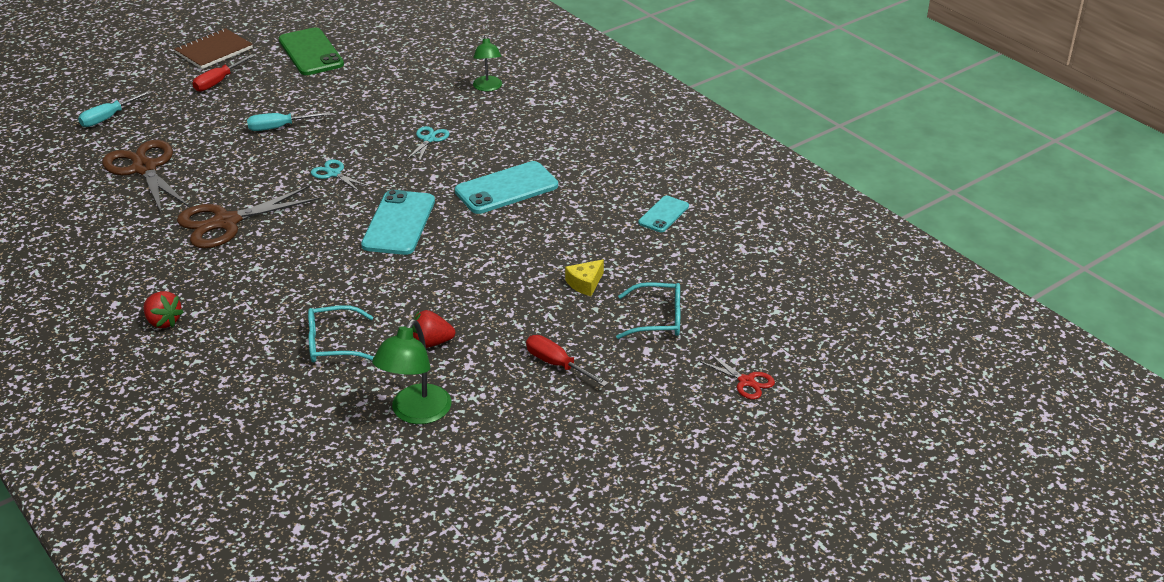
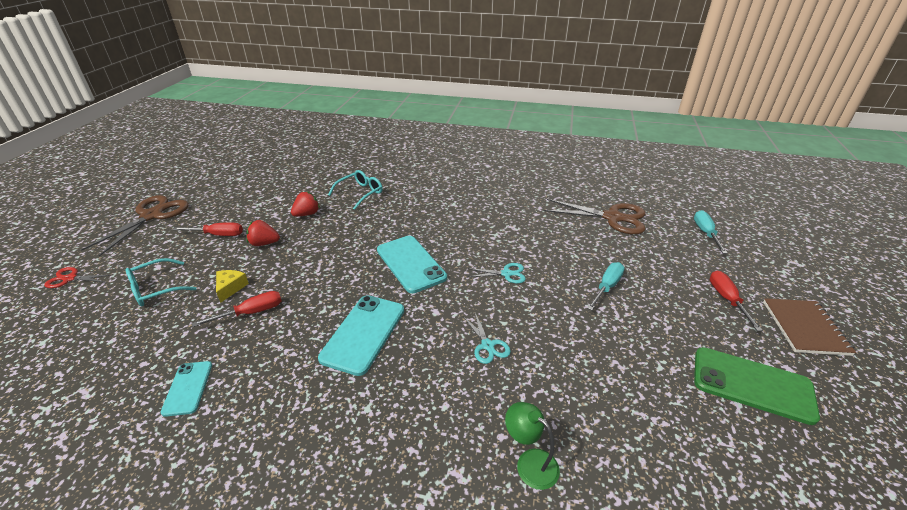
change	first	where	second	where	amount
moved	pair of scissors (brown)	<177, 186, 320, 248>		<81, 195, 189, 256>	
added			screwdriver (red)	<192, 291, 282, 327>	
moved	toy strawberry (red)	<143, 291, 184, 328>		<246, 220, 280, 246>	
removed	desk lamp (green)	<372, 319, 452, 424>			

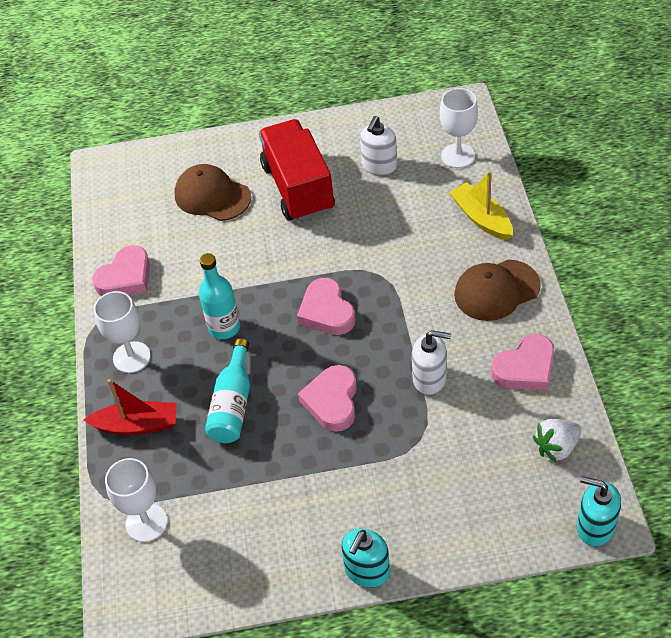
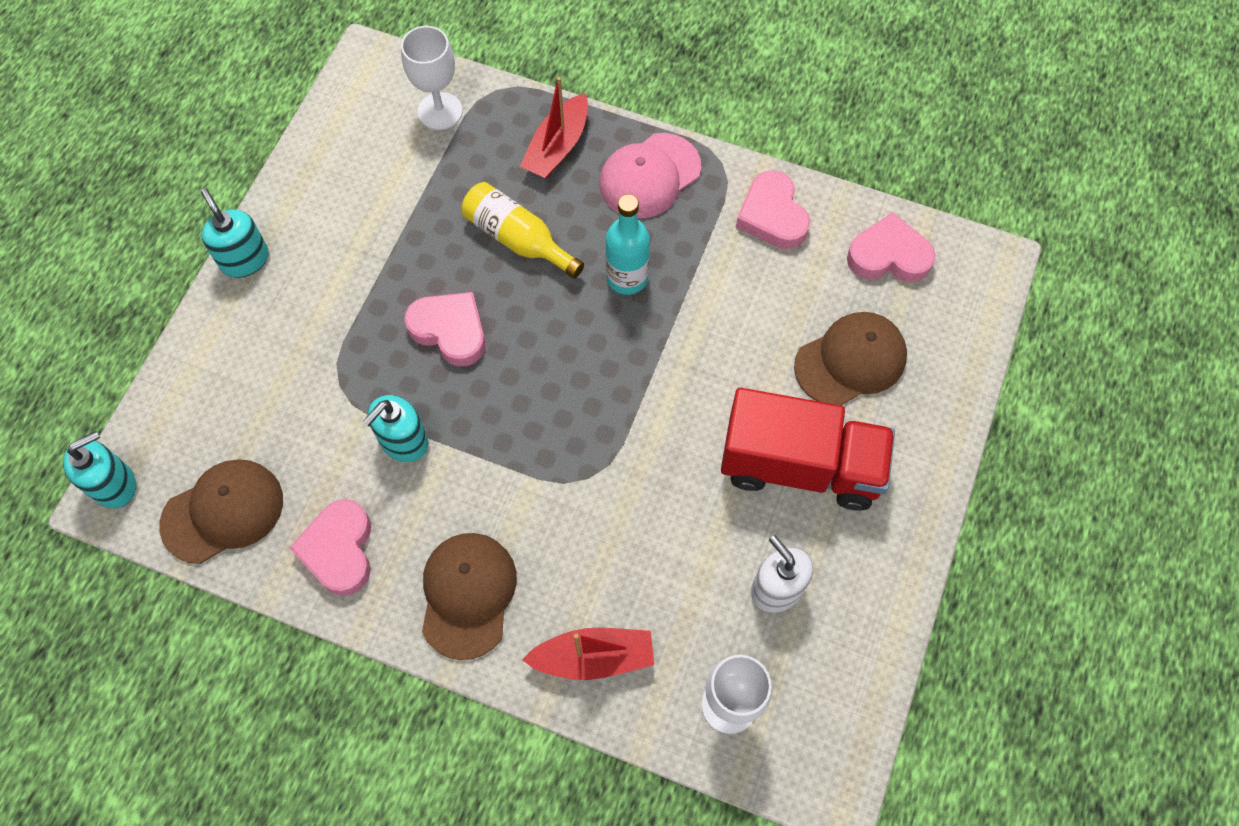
change	first	where	second	where	amount
replaced	toy strawberry (white)	<533, 419, 581, 463>	baseball cap (brown)	<159, 459, 283, 564>	
recoloured	soap pump (white)	<412, 330, 451, 395>	soap pump (turquoise)	<363, 395, 428, 462>	
recoloured	drink bottle (turquoise)	<205, 338, 250, 443>	drink bottle (golden)	<461, 182, 584, 279>	
recoloured	toy boat (golden)	<450, 171, 513, 240>	toy boat (red)	<522, 628, 654, 680>	
replaced	goblet (white)	<94, 291, 151, 373>	baseball cap (rose-pink)	<599, 133, 701, 219>	
moved	heart shape (rose-pink)	<297, 278, 356, 335>		<847, 212, 936, 282>	

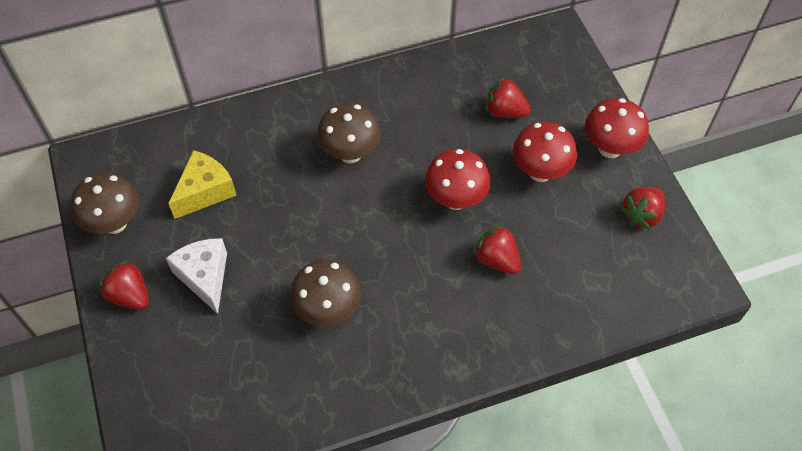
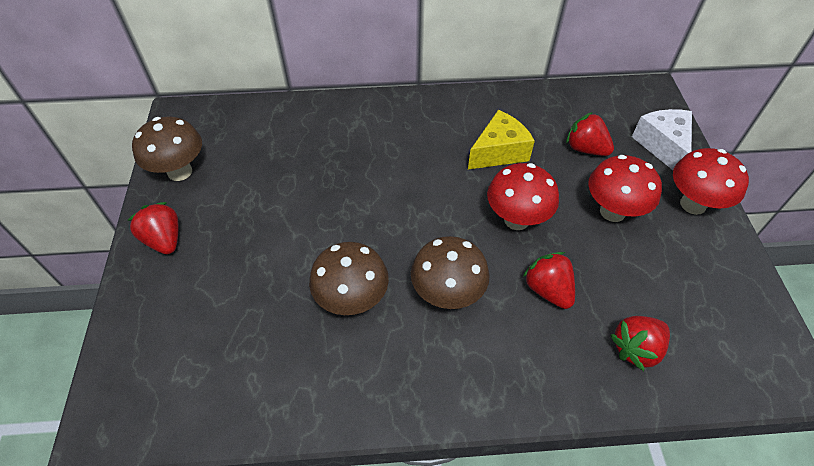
change	first	where	second	where	amount
moved	toadstool (brown)	<317, 103, 381, 163>		<411, 236, 490, 309>	
moved	cheese wedge (golden)	<168, 150, 237, 219>		<468, 110, 535, 169>	
moved	toy strawberry (red)	<620, 187, 665, 230>		<610, 316, 670, 371>	
moved	cheese wedge (white)	<166, 238, 227, 314>		<632, 109, 692, 170>	

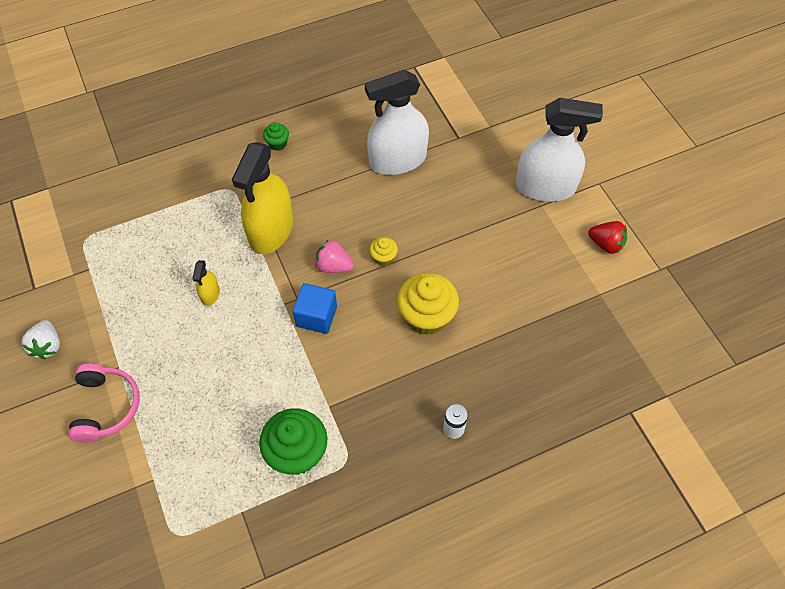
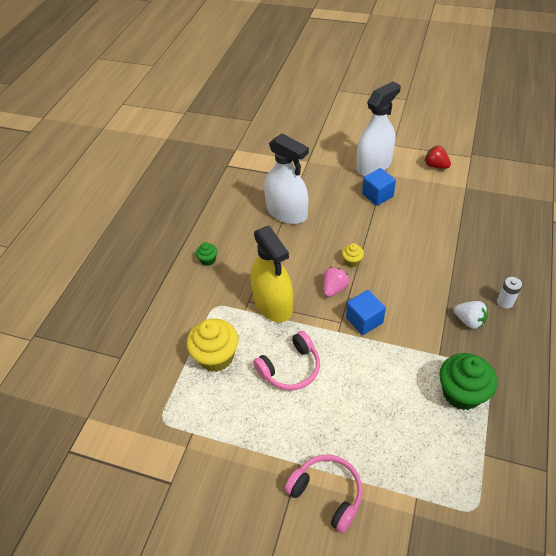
change	first	where	second	where	amount
moved	fairy cake (golden)	<397, 273, 459, 335>		<187, 319, 238, 372>	
replaced	sprayer (golden)	<192, 260, 220, 306>	headset (rose-pink)	<253, 331, 320, 390>	
turned	sprayer (white)	<365, 69, 429, 175>		<264, 133, 309, 224>	75 degrees counterclockwise
turned	toy strawberry (rose-pink)	<315, 240, 354, 273>		<323, 267, 349, 297>	150 degrees clockwise
added			cube (cobalt)	<362, 168, 396, 206>	
turned	toy strawberry (red)	<588, 221, 627, 254>		<425, 146, 451, 169>	120 degrees counterclockwise
moved	toy strawberry (white)	<21, 320, 60, 359>		<454, 301, 488, 329>	

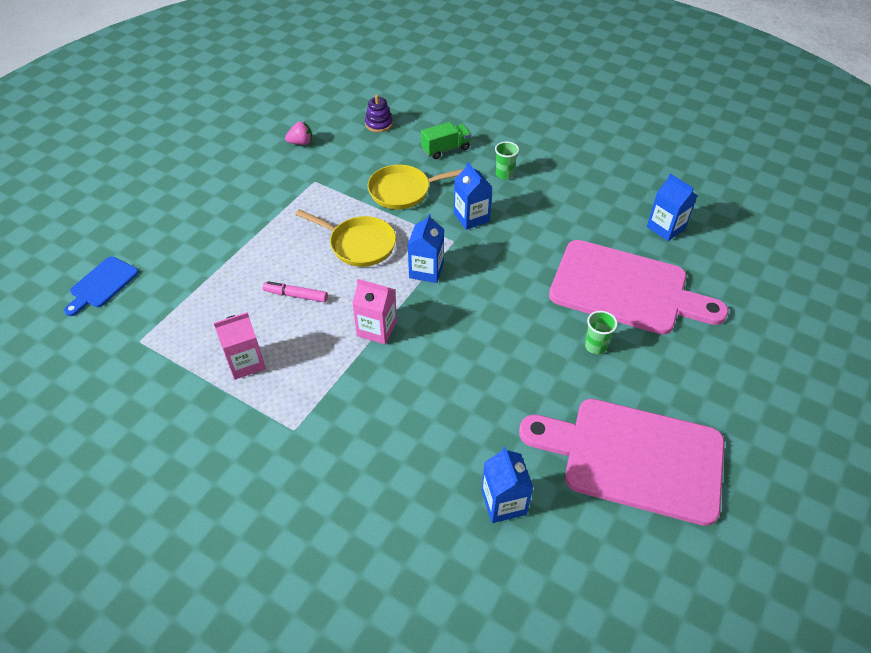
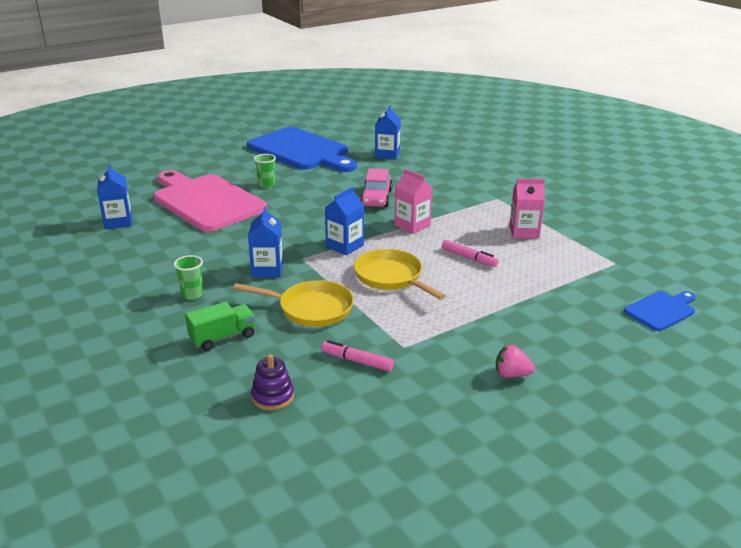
change	first	where	second	where	amount
turned	truck (green)	<421, 122, 471, 159>		<185, 302, 255, 351>	150 degrees clockwise
recoloured	cutting board (rose-pink)	<519, 399, 725, 526>	cutting board (cobalt)	<247, 127, 357, 172>	
added			felt pen (rose-pink)	<321, 340, 394, 371>	
added			automobile (rose-pink)	<360, 168, 393, 207>	
moved	toy strawberry (rose-pink)	<285, 121, 312, 145>		<496, 345, 535, 378>	

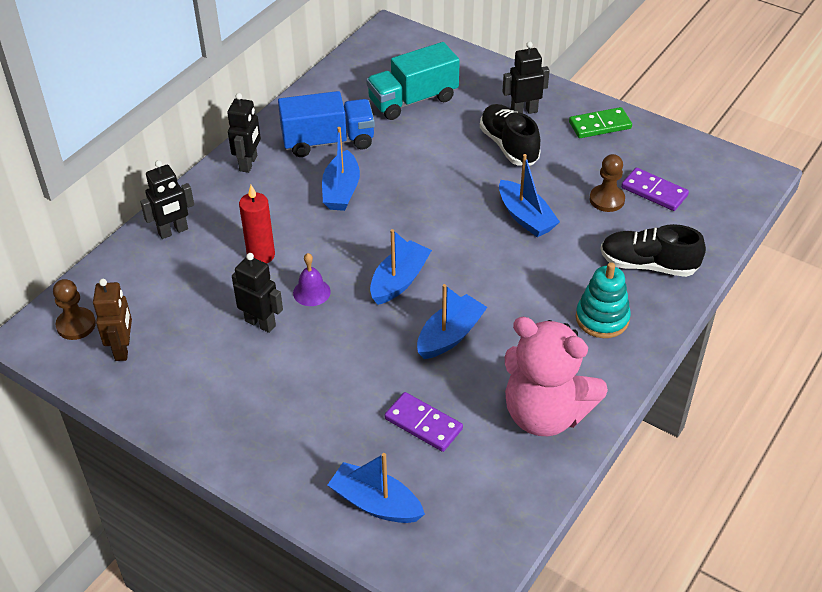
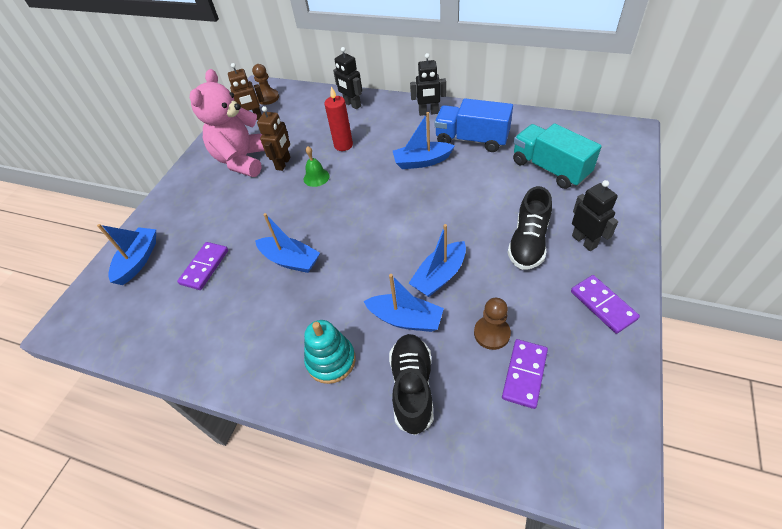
change	first	where	second	where	amount
moved	stuffed bear (rose-pink)	<505, 317, 608, 436>		<190, 69, 264, 177>	
recoloured	toy robot (black)	<232, 253, 283, 333>	toy robot (brown)	<257, 106, 291, 171>	
recoloured	hand bell (violet)	<293, 253, 331, 306>	hand bell (green)	<304, 146, 330, 187>	
moved	toy boat (cobalt)	<370, 229, 432, 305>		<363, 274, 444, 332>	
turned	truck (cobalt)	<278, 91, 375, 157>		<434, 99, 513, 152>	135 degrees clockwise
turned	shoe (black)	<480, 104, 541, 166>		<508, 186, 552, 270>	150 degrees clockwise
recoloured	domino (green)	<569, 107, 632, 138>	domino (violet)	<571, 275, 640, 334>	

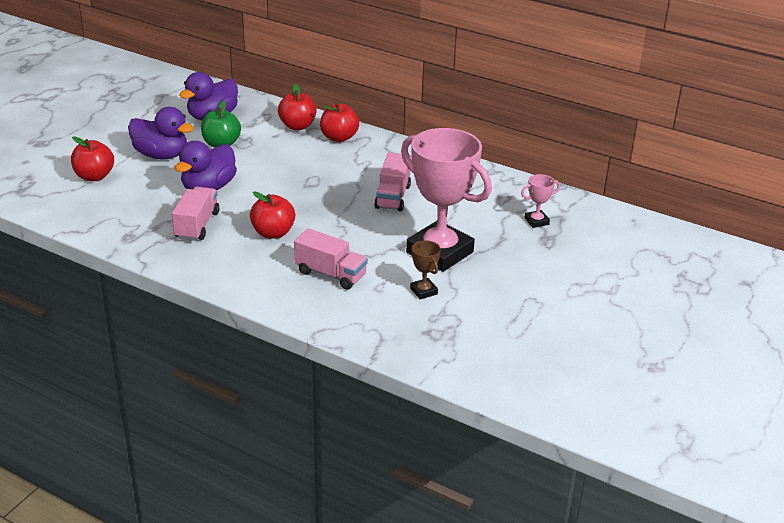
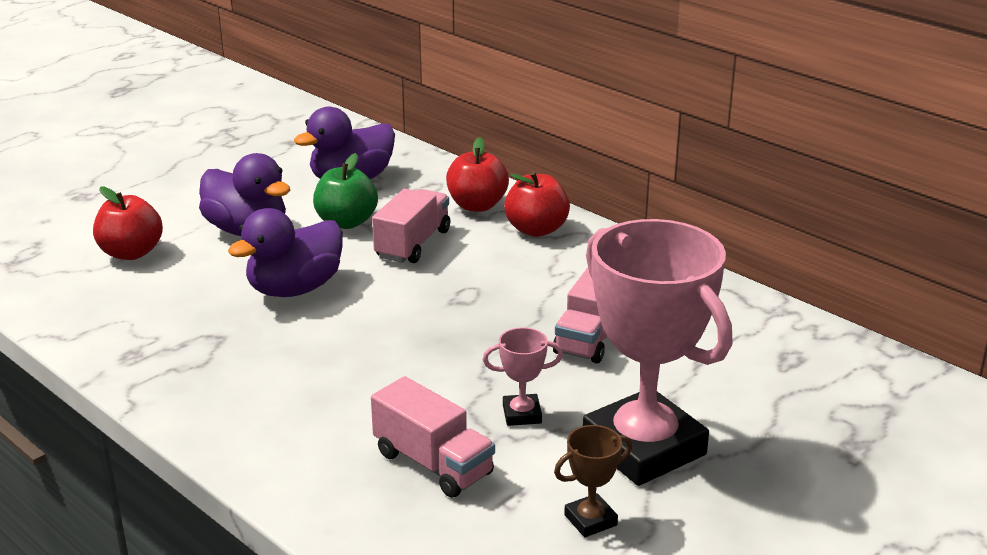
change	first	where	second	where	amount
moved	truck (rose-pink)	<172, 187, 219, 241>		<372, 189, 450, 263>	
moved	prize cup (rose-pink)	<521, 174, 560, 228>		<483, 328, 563, 426>	
turned	prize cup (brown)	<410, 240, 441, 299>		<554, 425, 632, 537>	75 degrees clockwise
removed	apple fruit (red)	<250, 191, 295, 239>			

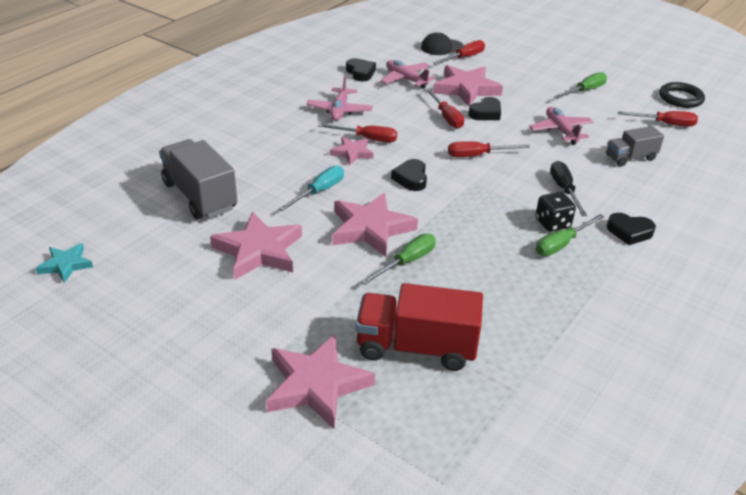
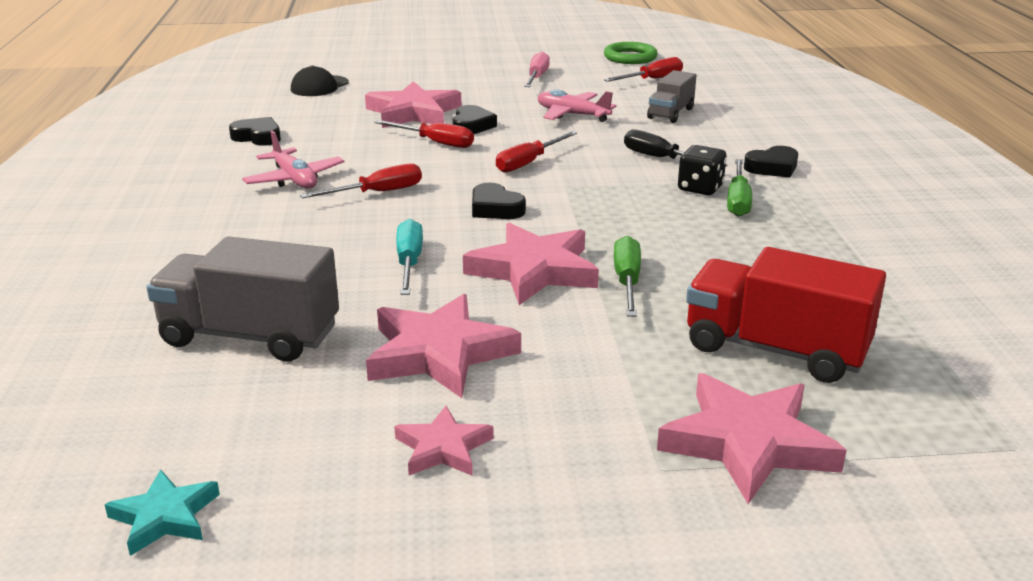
change	first	where	second	where	amount
moved	five-pointed star (rose-pink)	<330, 137, 373, 165>		<394, 406, 494, 476>	
recoloured	screwdriver (green)	<555, 72, 607, 98>	screwdriver (rose-pink)	<524, 52, 550, 87>	
recoloured	ring (black)	<659, 82, 705, 108>	ring (green)	<604, 42, 658, 64>	
turned	truck (red)	<356, 283, 483, 371>		<686, 247, 886, 383>	60 degrees clockwise
removed	aeroplane (rose-pink)	<381, 60, 435, 89>			
removed	screwdriver (red)	<433, 40, 485, 64>			

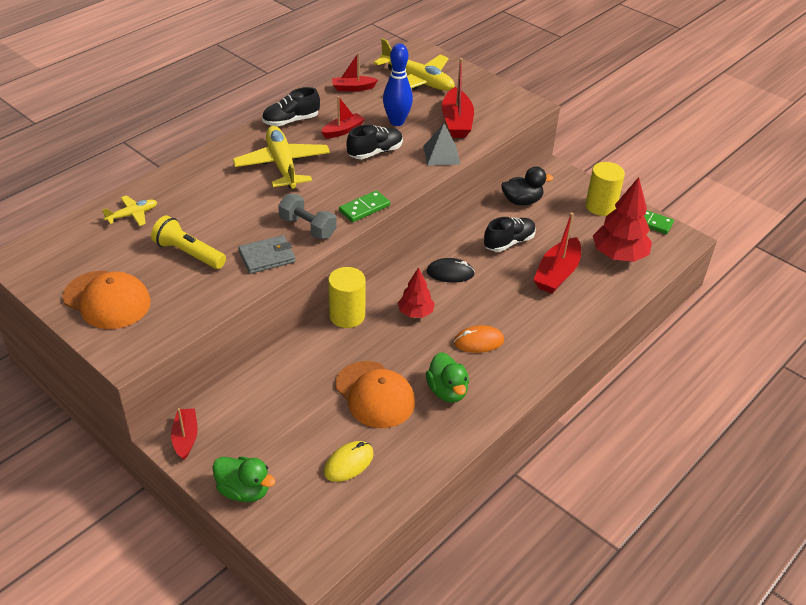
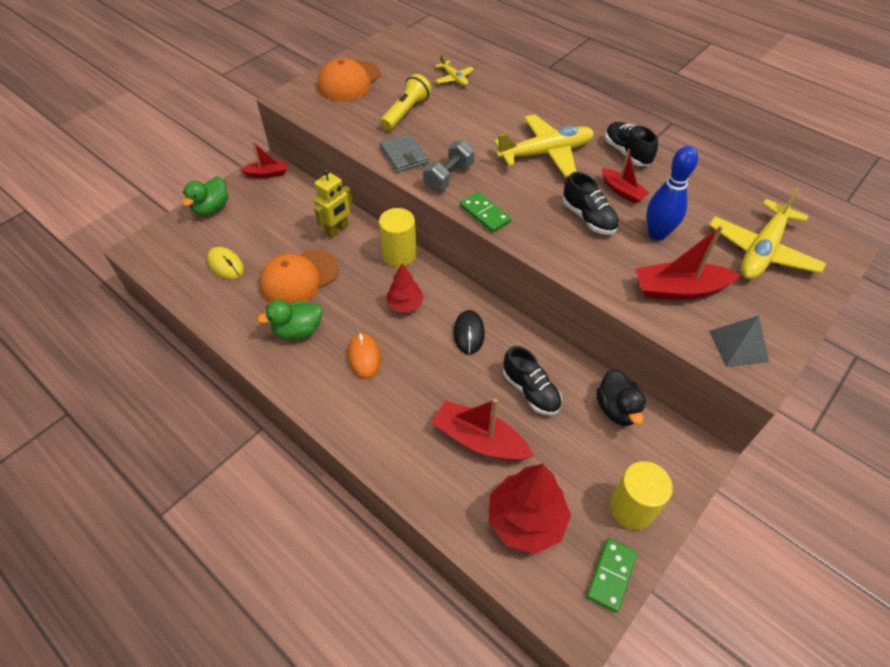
change	first	where	second	where	amount
added			toy robot (golden)	<314, 169, 353, 238>	
moved	pyramid (grey)	<423, 124, 460, 166>		<709, 315, 769, 367>	
removed	toy boat (red)	<332, 53, 378, 92>			

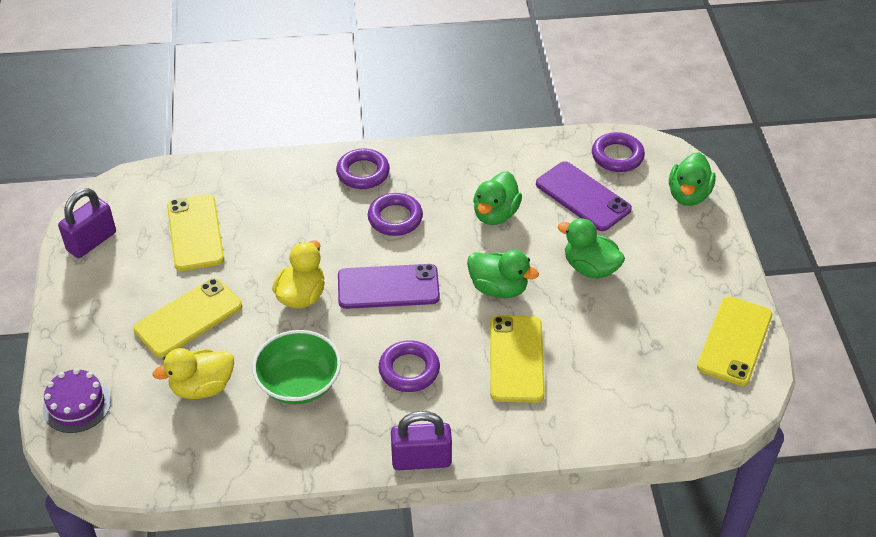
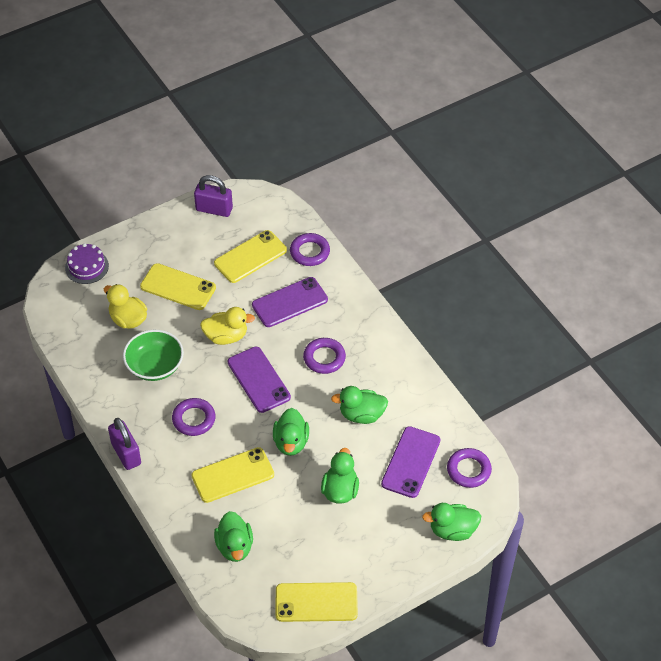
change	first	where	second	where	amount
added			toy duck (green)	<214, 511, 253, 562>	
added			phone (violet)	<252, 277, 328, 327>	
moved	ring (violet)	<336, 148, 390, 189>		<290, 233, 330, 266>	

